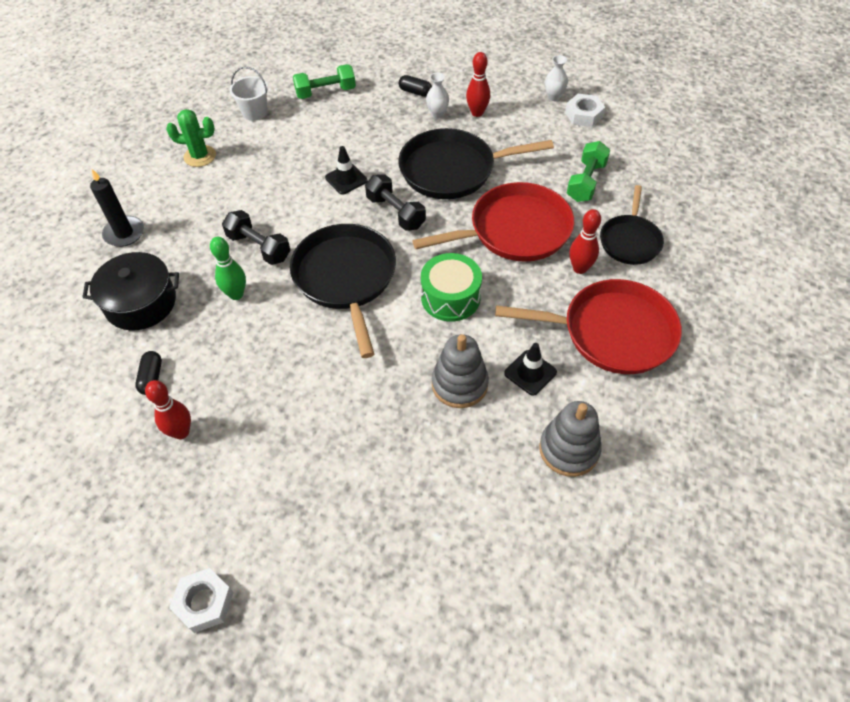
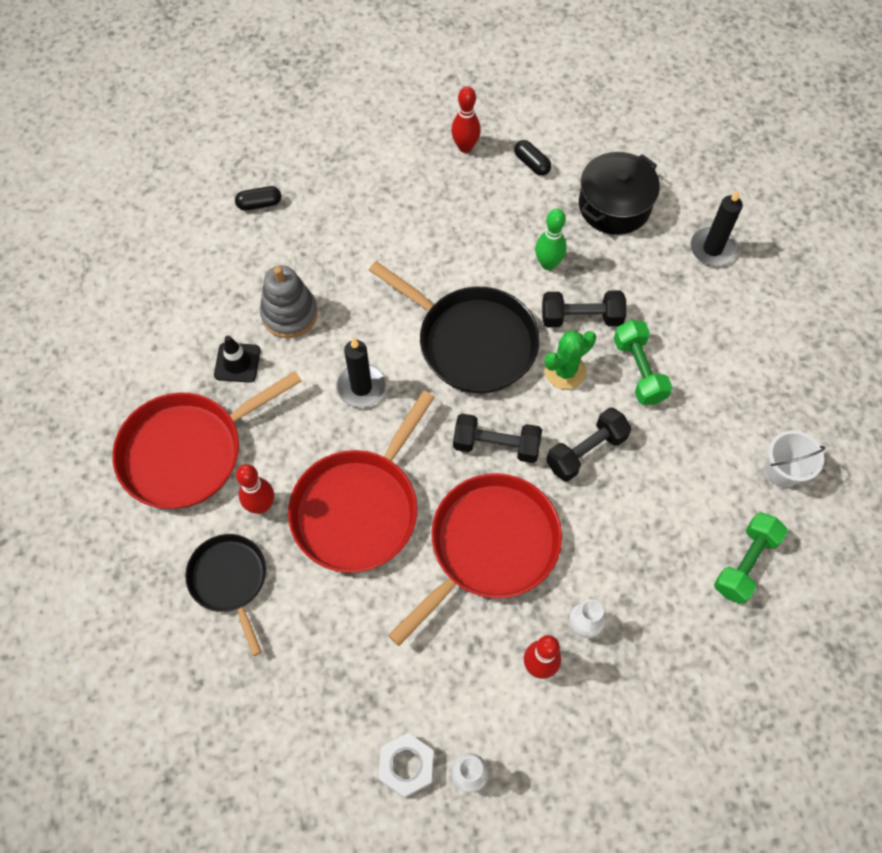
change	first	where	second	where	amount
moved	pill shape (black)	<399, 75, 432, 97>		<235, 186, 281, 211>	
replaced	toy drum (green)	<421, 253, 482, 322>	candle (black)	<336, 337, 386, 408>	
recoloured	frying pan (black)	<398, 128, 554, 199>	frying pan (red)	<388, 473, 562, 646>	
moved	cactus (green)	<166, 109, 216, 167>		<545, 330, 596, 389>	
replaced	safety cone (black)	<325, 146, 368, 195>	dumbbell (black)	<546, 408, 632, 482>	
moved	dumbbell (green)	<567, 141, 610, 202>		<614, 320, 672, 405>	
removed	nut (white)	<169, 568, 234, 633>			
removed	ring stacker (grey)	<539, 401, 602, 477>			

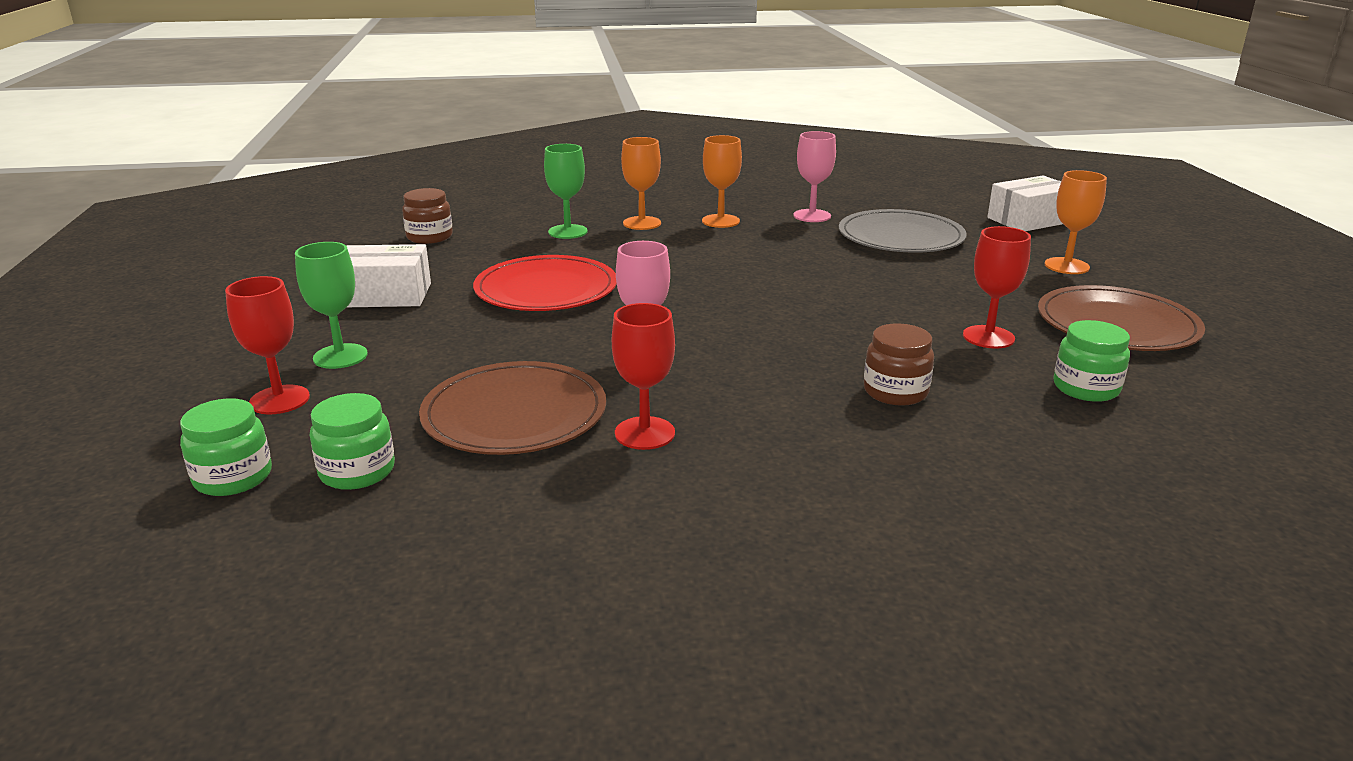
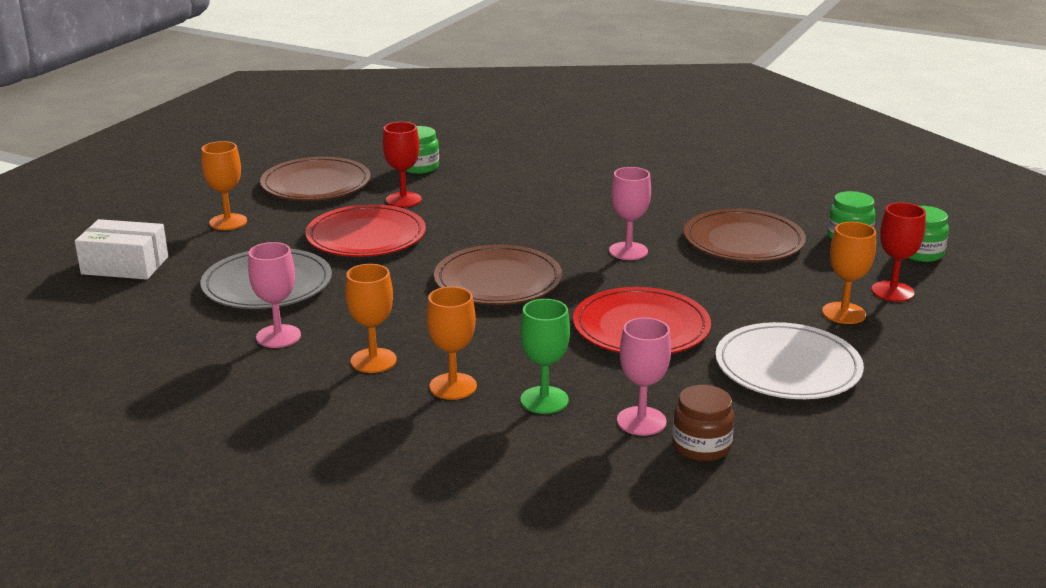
change	first	where	second	where	amount
added			plate (red)	<305, 204, 426, 257>	
added			plate (brown)	<434, 245, 562, 305>	
added			goblet (rose-pink)	<617, 317, 671, 436>	
replaced	parcel (white)	<346, 244, 431, 307>	plate (white)	<715, 322, 864, 399>	
recoloured	goblet (green)	<295, 242, 368, 369>	goblet (orange-coloured)	<822, 222, 876, 324>	
removed	goblet (red)	<612, 303, 675, 450>			
removed	preserve jar (brown)	<864, 323, 934, 406>			

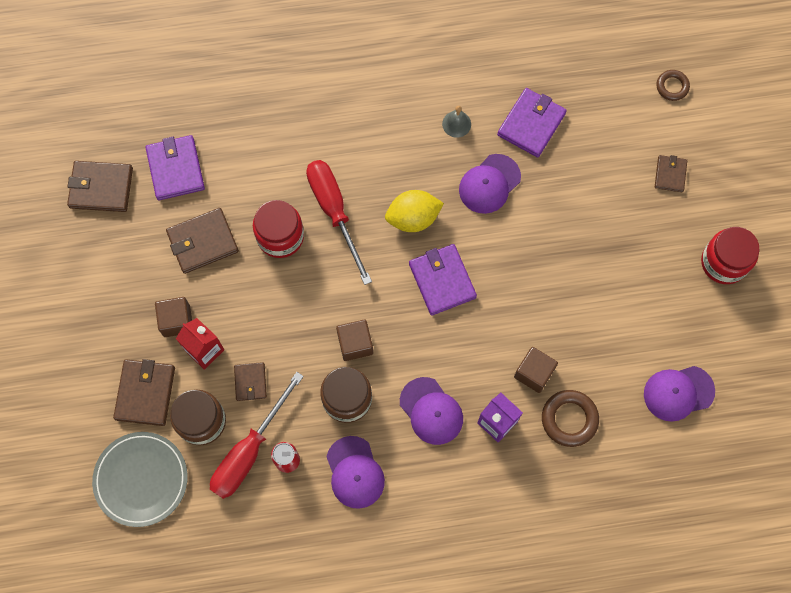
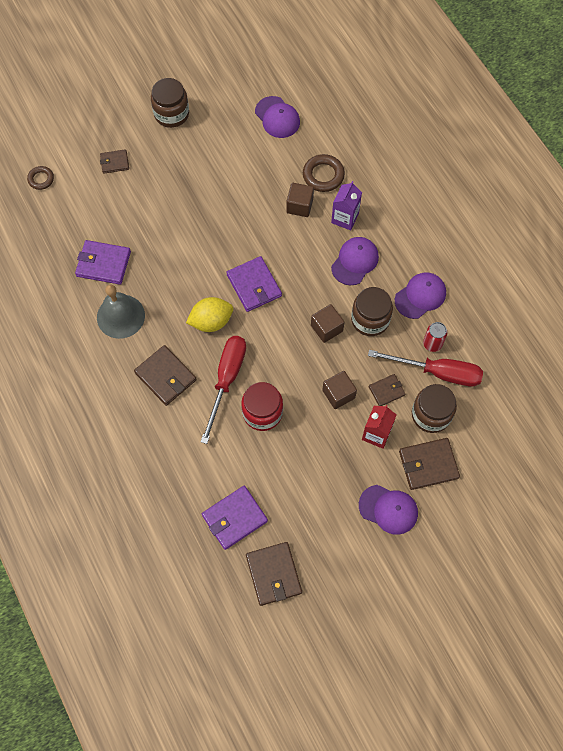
change	first	where	second	where	amount
resized	hand bell (grey)	<442, 106, 471, 138>		<97, 285, 145, 339>	x1.99
moved	card wallet (brown)	<166, 208, 239, 274>		<134, 345, 197, 406>	
recoloured	preserve jar (red)	<701, 227, 760, 284>	preserve jar (brown)	<151, 78, 189, 128>	
turned	citrus fruit (golden)	<385, 190, 444, 232>		<186, 297, 233, 332>	75 degrees counterclockwise
turned	screwdriver (red)	<306, 160, 372, 285>		<201, 336, 246, 444>	150 degrees clockwise
turned	card wallet (violet)	<409, 244, 477, 315>		<226, 256, 282, 312>	75 degrees counterclockwise
moved	cube (brown)	<155, 297, 192, 337>		<322, 371, 357, 409>	
moved	baseball cap (violet)	<459, 154, 521, 214>		<359, 485, 418, 535>	
removed	plate (grey)	<92, 432, 188, 527>			

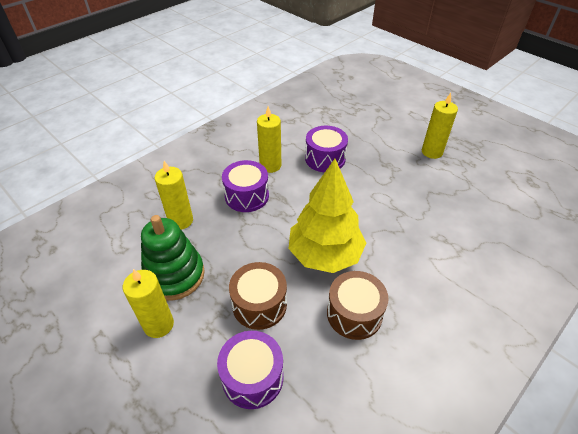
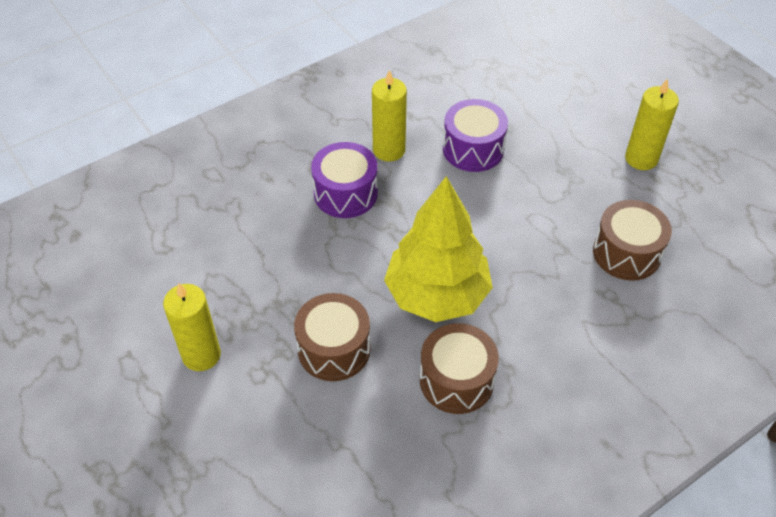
change	first	where	second	where	amount
added			toy drum (brown)	<593, 200, 672, 281>	
removed	ring stacker (green)	<141, 215, 205, 300>			
removed	candle (golden)	<155, 161, 193, 230>			
removed	toy drum (violet)	<217, 331, 284, 409>			

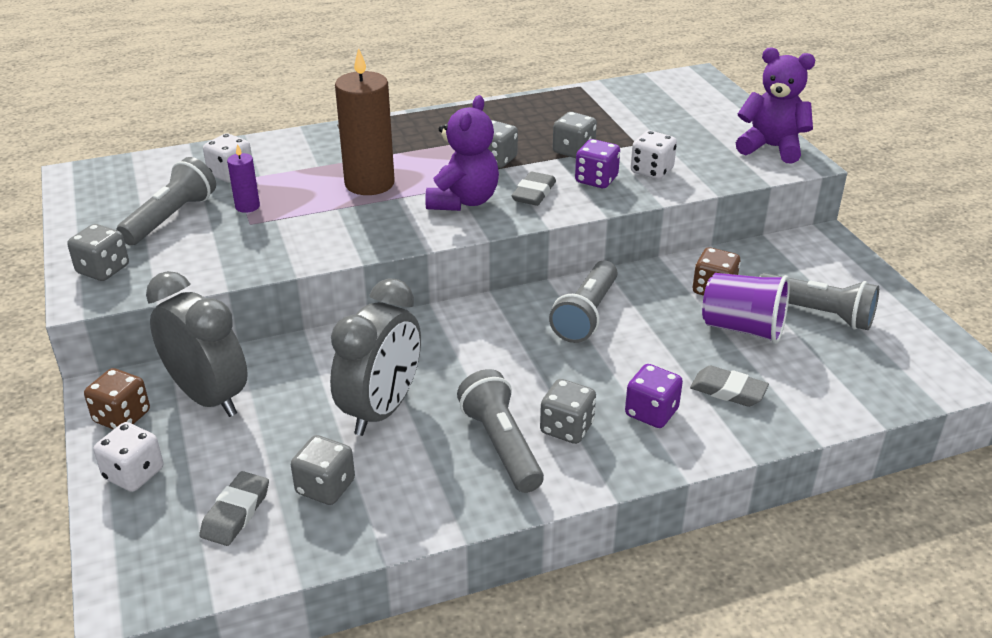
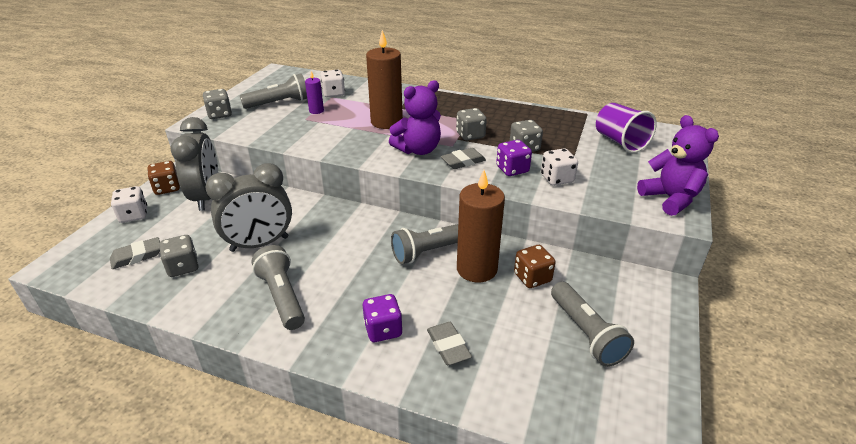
change	first	where	second	where	amount
turned	torch (grey)	<457, 369, 544, 493>		<251, 245, 305, 330>	45 degrees counterclockwise
added			candle (brown)	<457, 170, 505, 282>	
moved	tumbler (violet)	<702, 273, 790, 344>		<596, 103, 656, 153>	
removed	game die (grey)	<540, 379, 596, 444>			

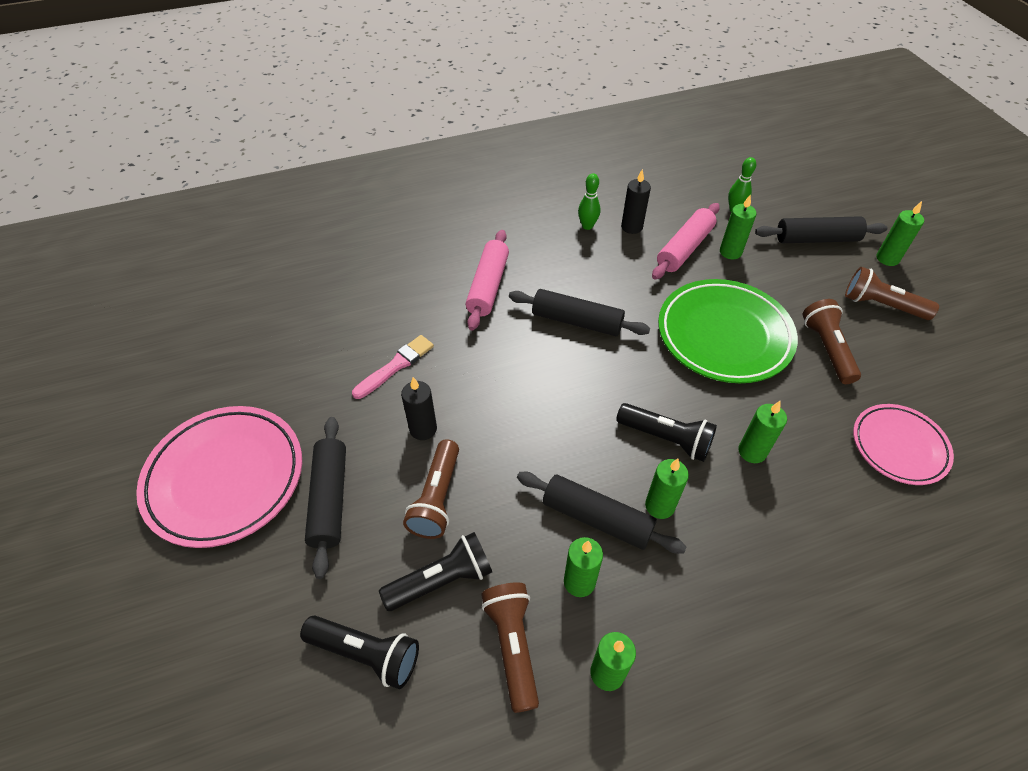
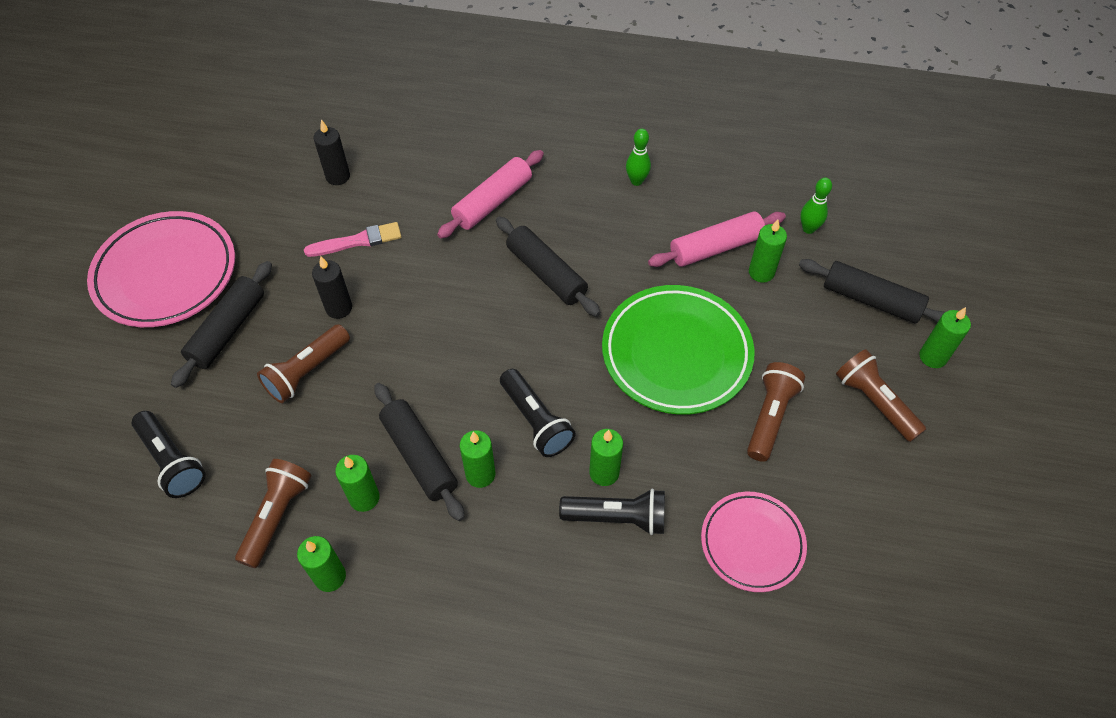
change	first	where	second	where	amount
moved	candle (black)	<621, 169, 651, 234>		<313, 119, 350, 185>	
moved	torch (black)	<379, 532, 492, 611>		<559, 489, 665, 535>	

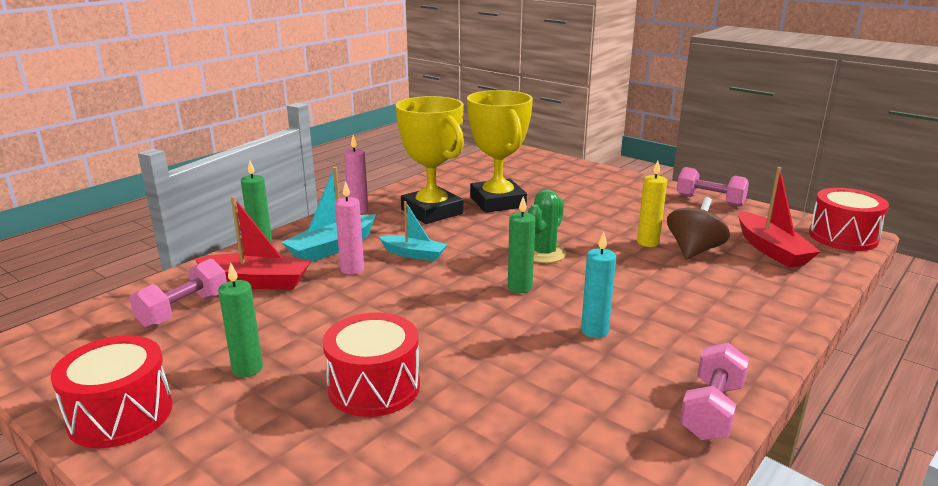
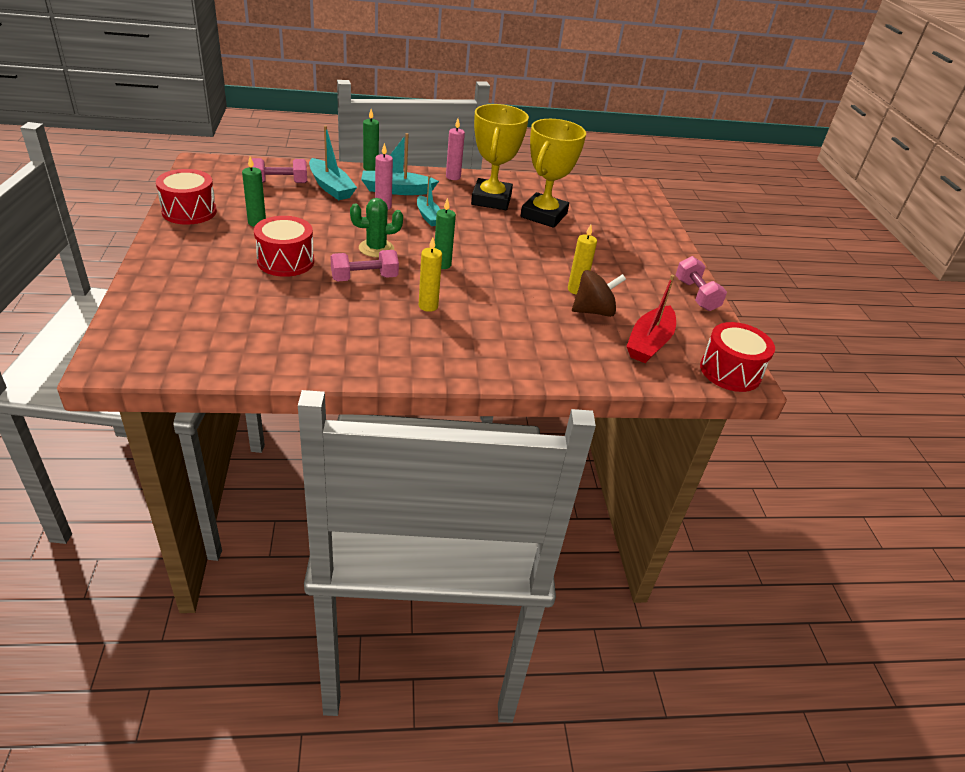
change	first	where	second	where	amount
recoloured	toy boat (red)	<195, 196, 311, 290>	toy boat (turquoise)	<309, 125, 357, 200>	
moved	dumbbell (rose-pink)	<680, 342, 749, 440>		<330, 250, 399, 281>	
moved	cactus (green)	<528, 190, 566, 263>		<350, 198, 403, 257>	
recoloured	candle (turquoise)	<581, 232, 616, 338>	candle (golden)	<419, 237, 442, 312>	

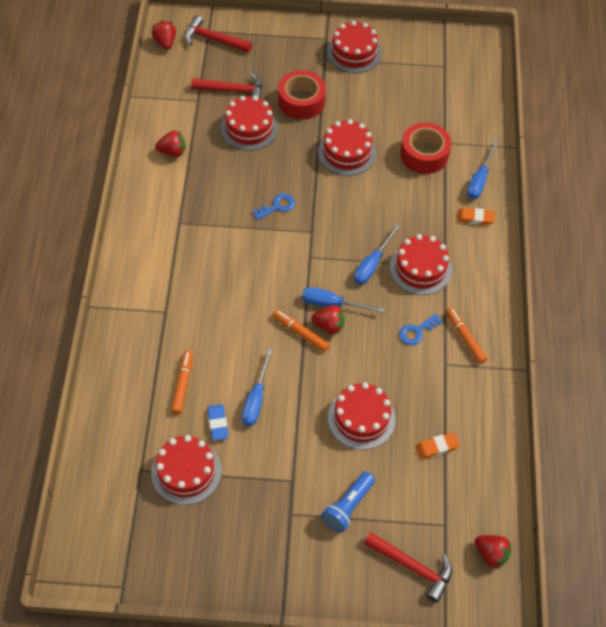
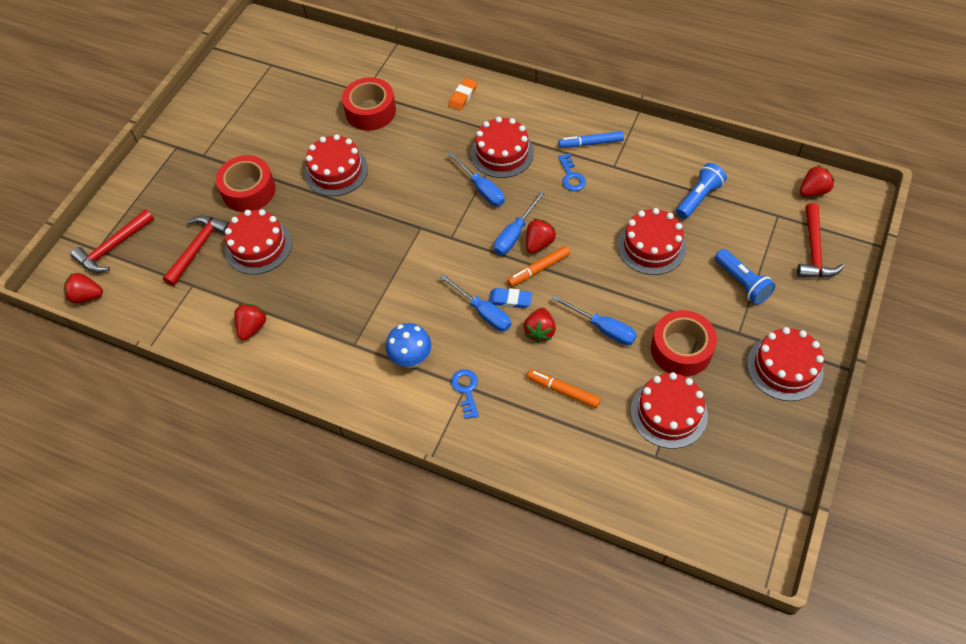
change	first	where	second	where	amount
added			toadstool (cobalt)	<386, 323, 431, 368>	
moved	screwdriver (cobalt)	<467, 141, 498, 199>		<440, 274, 511, 331>	
moved	latchkey (cobalt)	<252, 194, 295, 220>		<451, 369, 479, 419>	
moved	gum eraser (cobalt)	<207, 404, 229, 440>		<488, 288, 532, 308>	
added			toy strawberry (red)	<523, 308, 556, 343>	
recoloured	felt pen (orange-coloured)	<446, 307, 487, 364>	felt pen (cobalt)	<558, 131, 624, 148>	
added			sticky tape (red)	<651, 310, 717, 377>	
replaced	gum eraser (orange-coloured)	<415, 432, 460, 460>	torch (cobalt)	<676, 163, 727, 219>	
moved	layer cake (red)	<327, 21, 382, 73>		<747, 327, 824, 401>	
turned	carpenter's hammer (red)	<364, 532, 452, 603>		<797, 203, 845, 278>	135 degrees clockwise

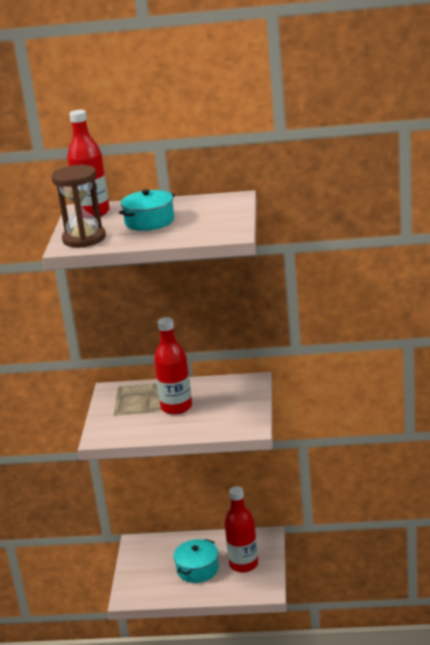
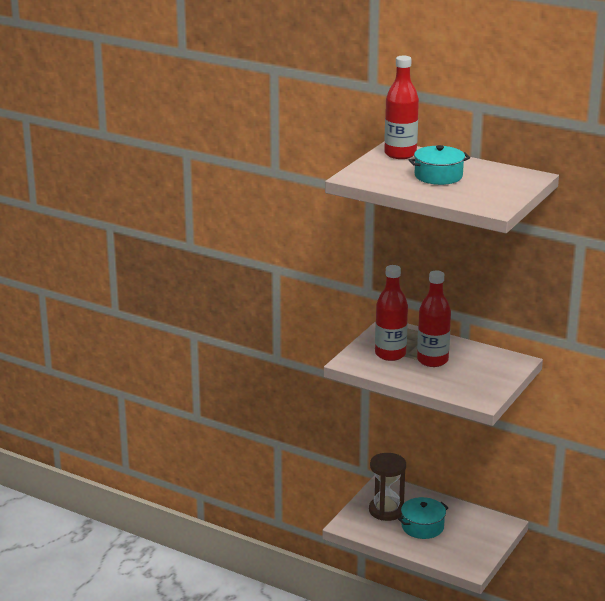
change	first	where	second	where	amount
moved	sandglass (brown)	<51, 165, 106, 247>		<369, 453, 406, 521>	
moved	drink bottle (red)	<225, 486, 258, 573>		<375, 265, 408, 361>	

